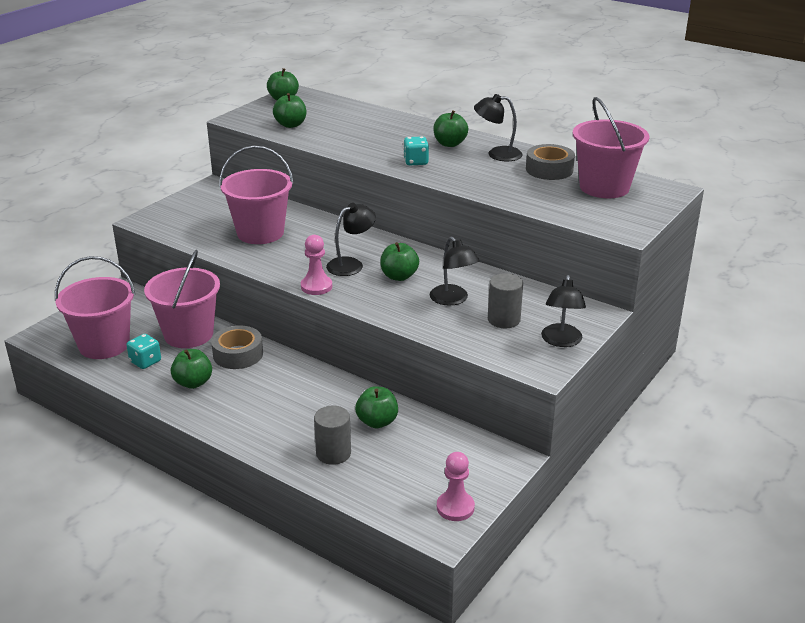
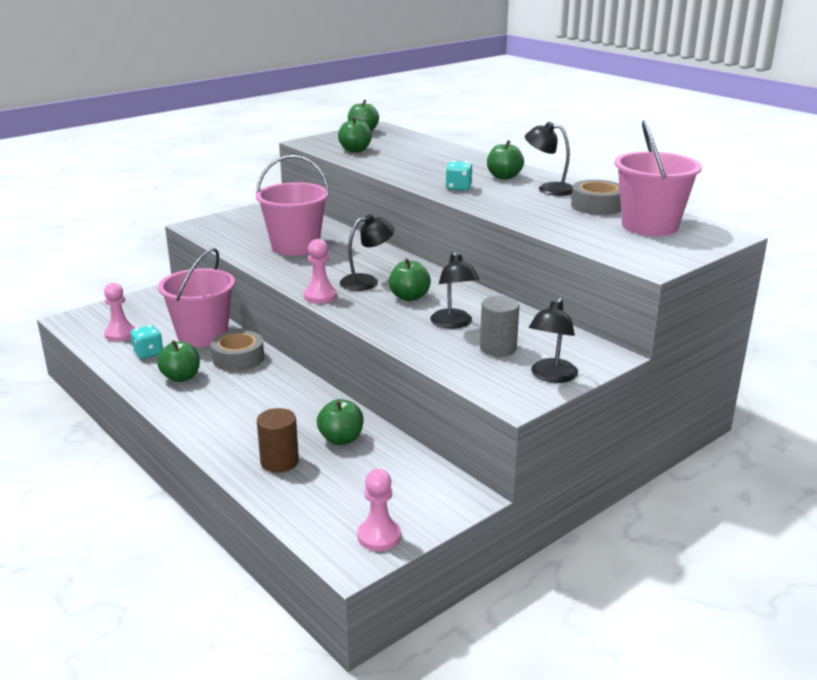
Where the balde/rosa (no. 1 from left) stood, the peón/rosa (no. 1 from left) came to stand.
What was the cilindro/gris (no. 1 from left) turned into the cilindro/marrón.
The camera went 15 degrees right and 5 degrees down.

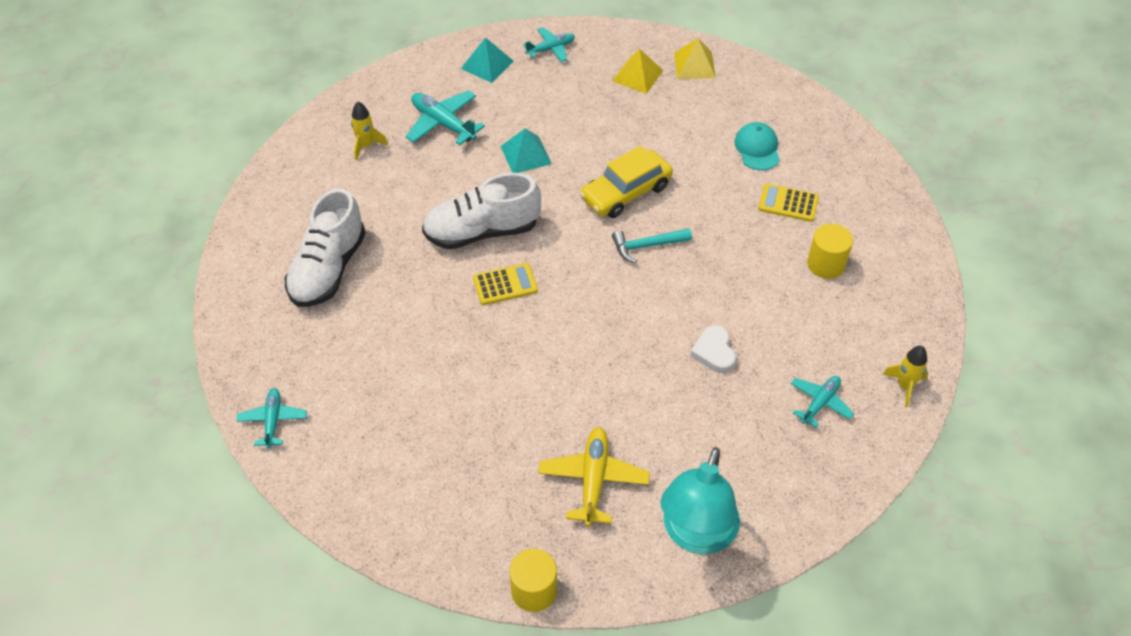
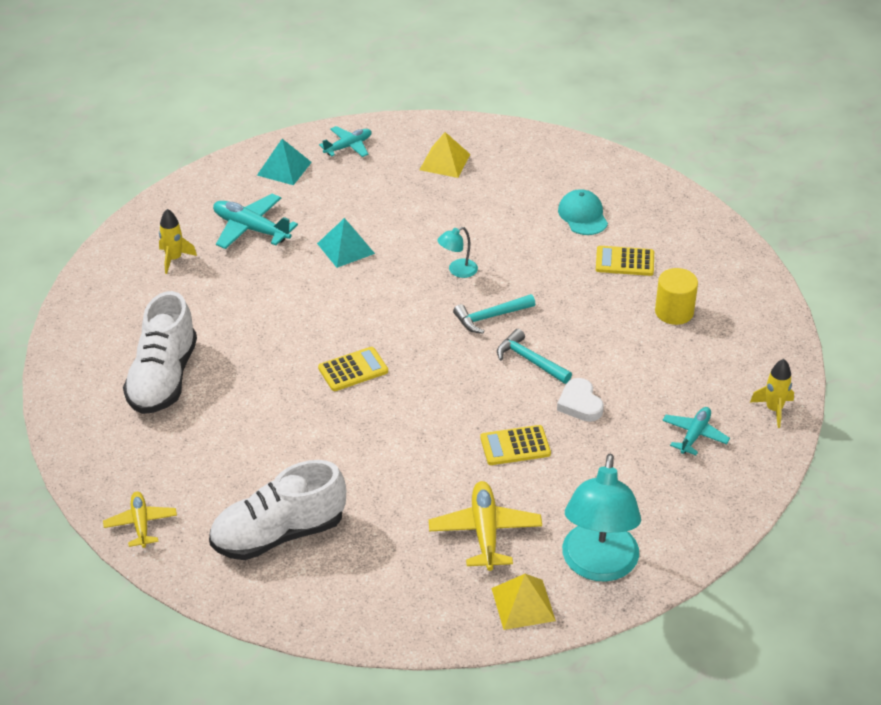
What was the avión/turquesa (no. 1 from left) turned into the avión/amarillo (no. 1 from left).
The zapato/blanco (no. 2 from left) ended up elsewhere.
The second view lost the cilindro/amarillo (no. 1 from left).
Where the coche/amarillo stood, the lámpara/turquesa (no. 1 from left) came to stand.
The pirámide/amarillo (no. 2 from left) ended up elsewhere.
The second view gained the calculadora/amarillo (no. 2 from left).
The second view gained the martillo/turquesa (no. 2 from left).
The camera went 10 degrees left and 10 degrees down.

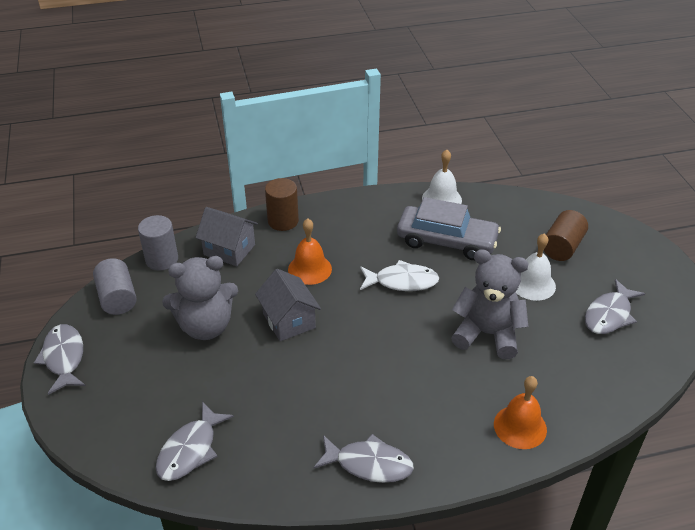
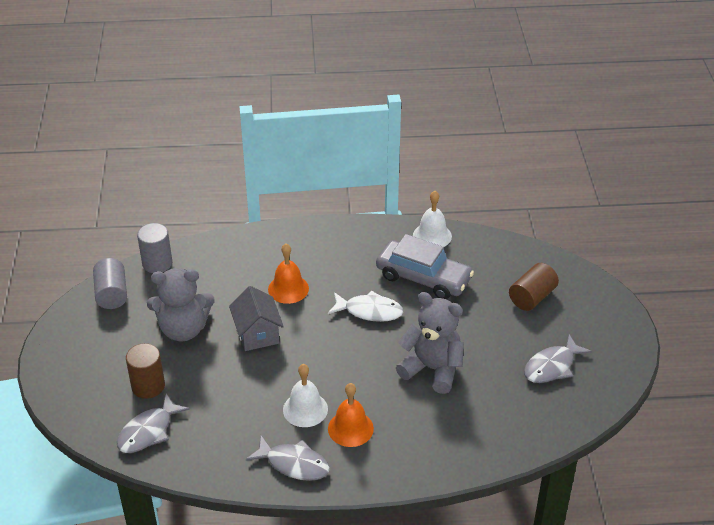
The second view lost the pez/gris (no. 1 from left).
The second view lost the casa/gris (no. 1 from left).
The cilindro/marrón (no. 1 from left) ended up elsewhere.
The campana/naranja (no. 2 from left) ended up elsewhere.
The campana/blanco (no. 2 from left in the first image) ended up elsewhere.
The camera went 10 degrees right and 0 degrees up.

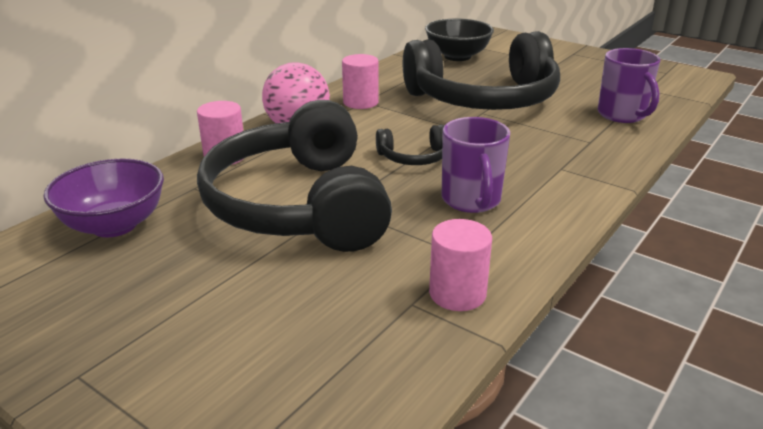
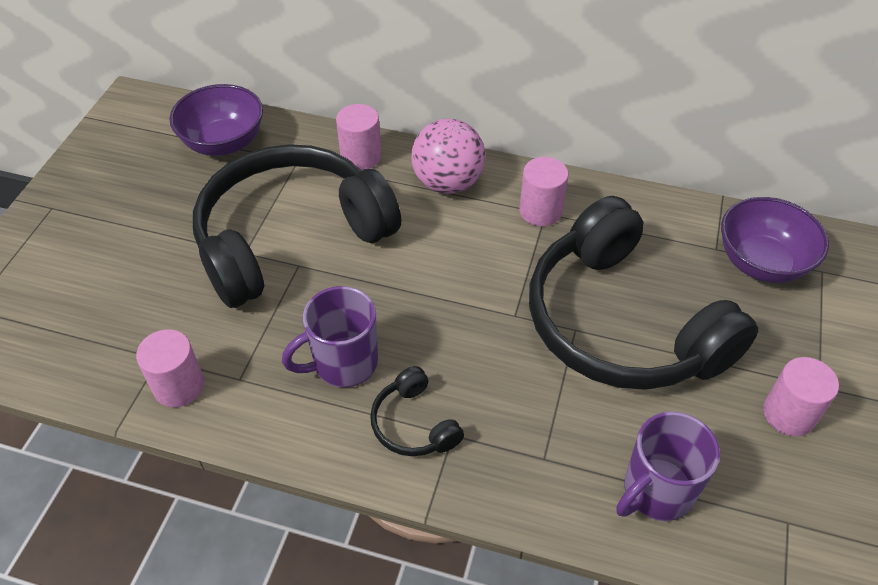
The auriculares/negro (no. 2 from left) ended up elsewhere.
What was the cuenco/negro turned into the cuenco/morado (no. 2 from left).
The second view gained the cilindro/rosa (no. 4 from left).
The camera went 70 degrees right and 20 degrees up.

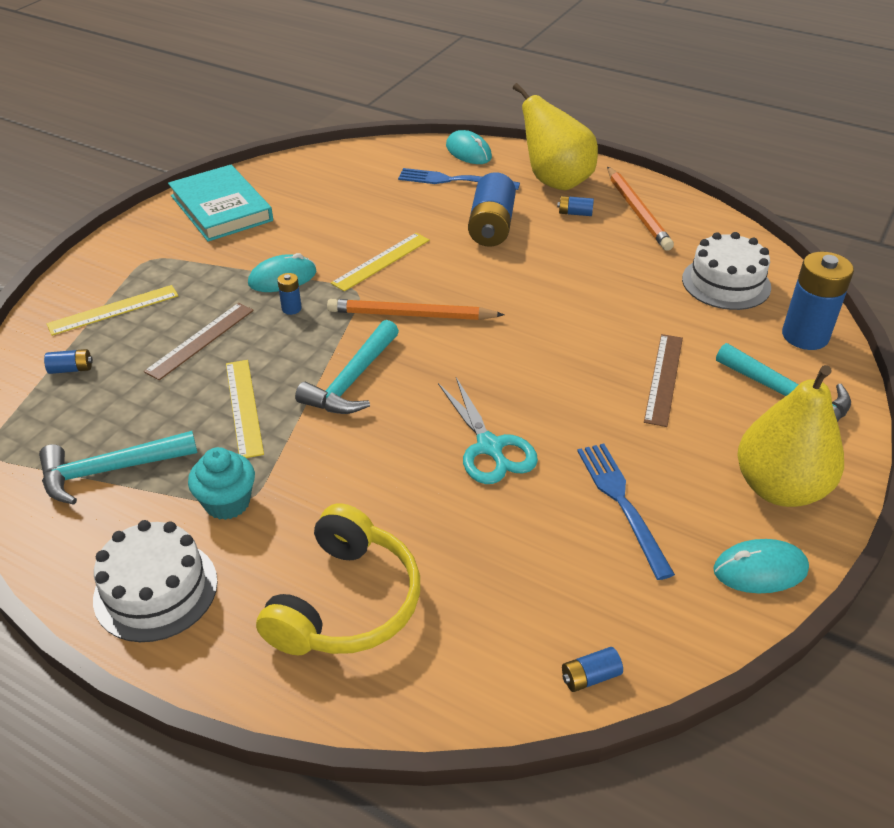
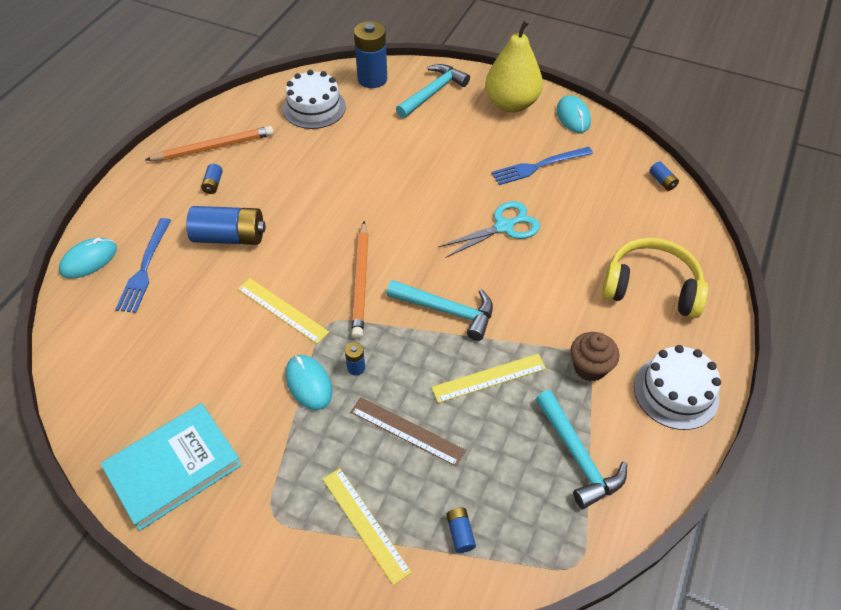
What was the magdalena/turquesa turned into the magdalena/marrón.
The second view lost the pera/amarillo (no. 1 from left).
The second view lost the regla/marrón (no. 2 from left).
The camera went 95 degrees left and 10 degrees up.

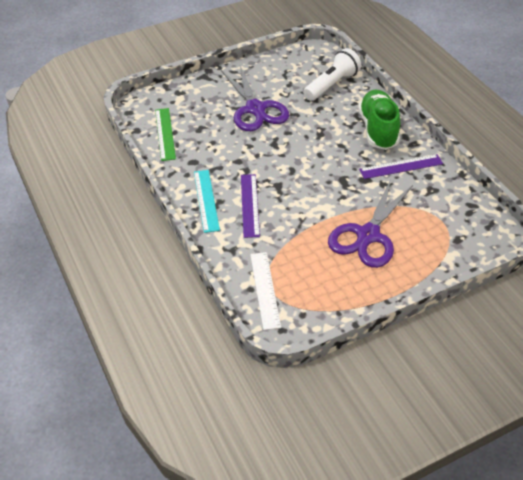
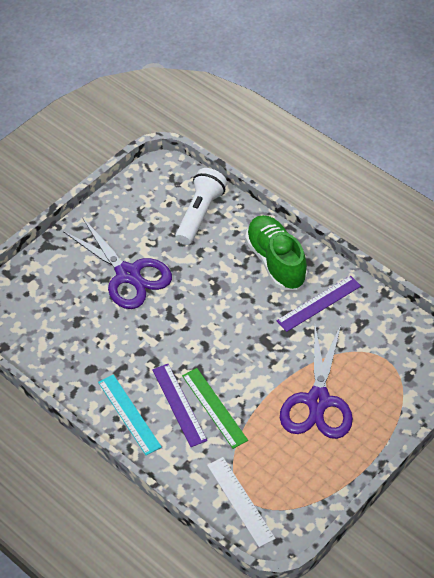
The regla/verde ended up elsewhere.
The camera went 20 degrees left and 5 degrees up.

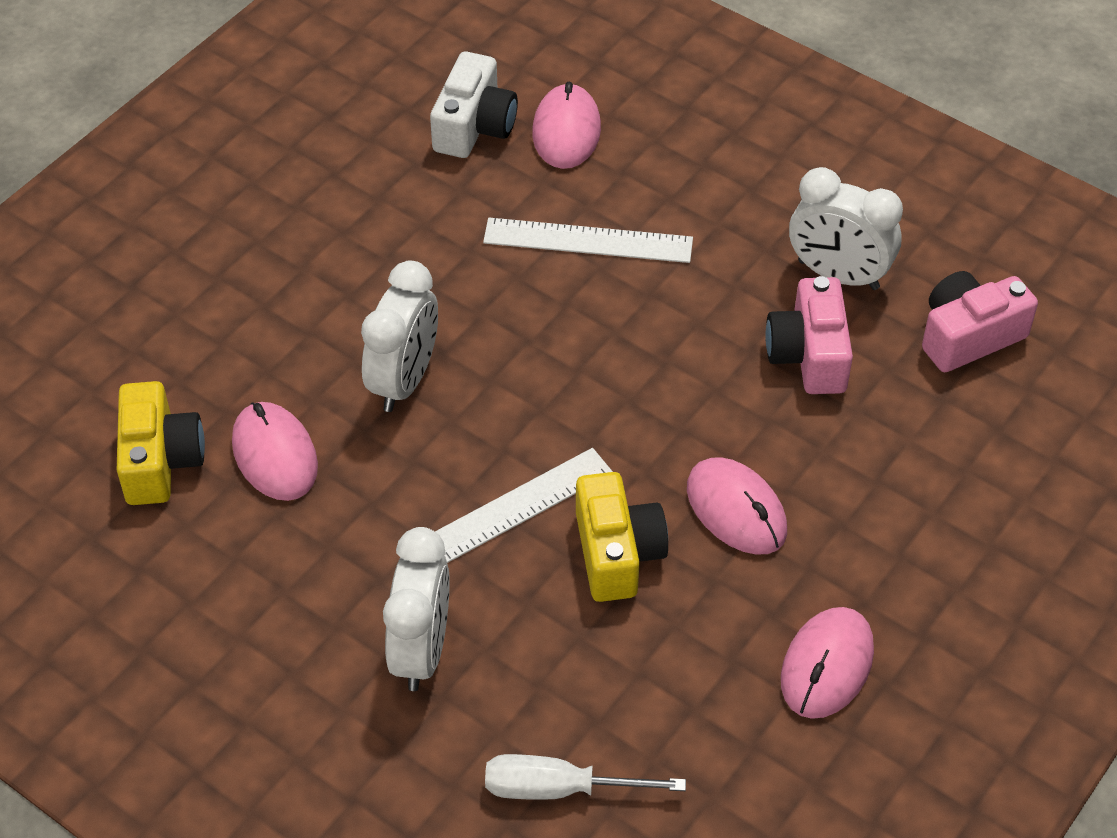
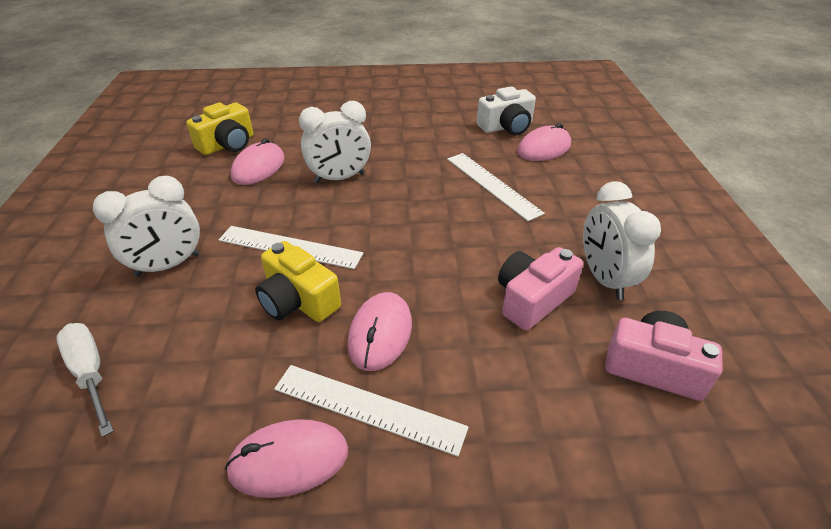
The cámara/amarillo (no. 2 from left) ended up facing another way, 90 degrees clockwise from before.
The second view gained the regla/blanco (no. 2 from left).
The camera went 50 degrees right and 10 degrees down.

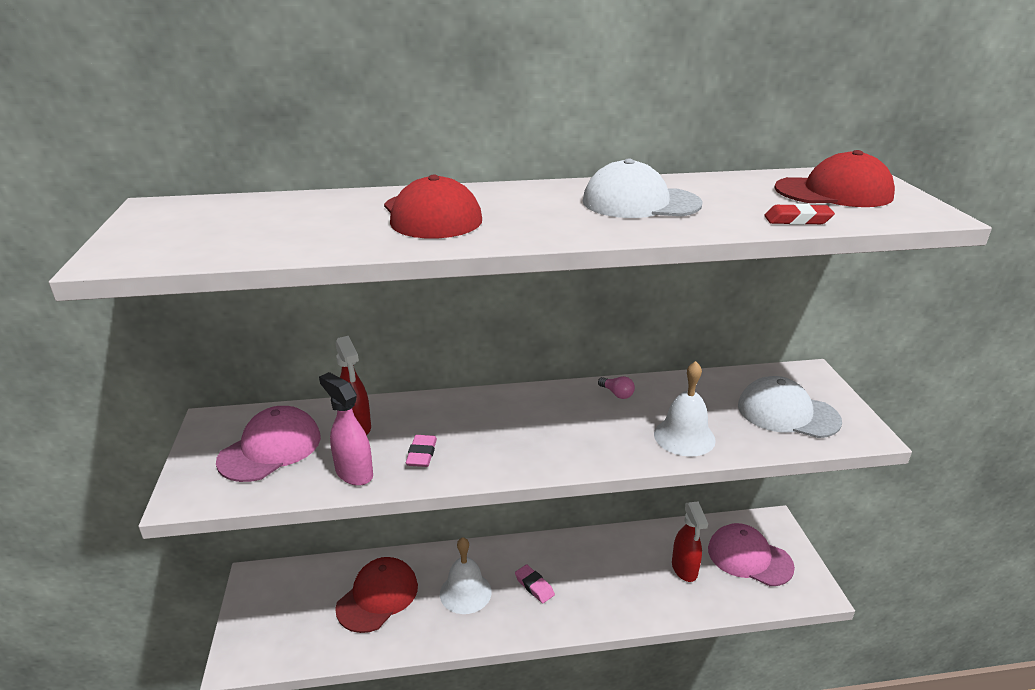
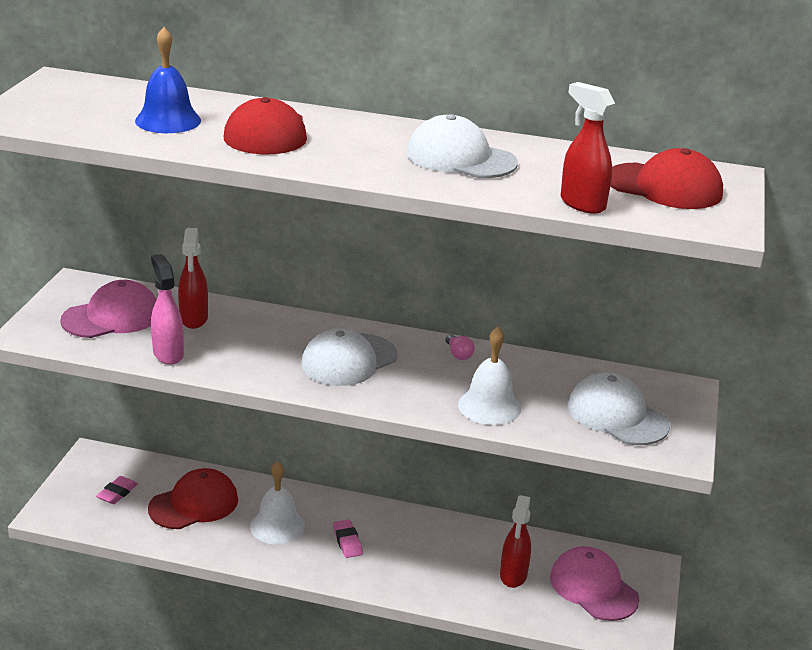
The goma de borrar/rosa (no. 1 from left) ended up elsewhere.
Where the goma de borrar/rojo stood, the pulverizador/rojo (no. 3 from left) came to stand.
The second view gained the campana/azul.
The second view gained the gorra/blanco (no. 1 from left).
The camera went 20 degrees right and 0 degrees up.

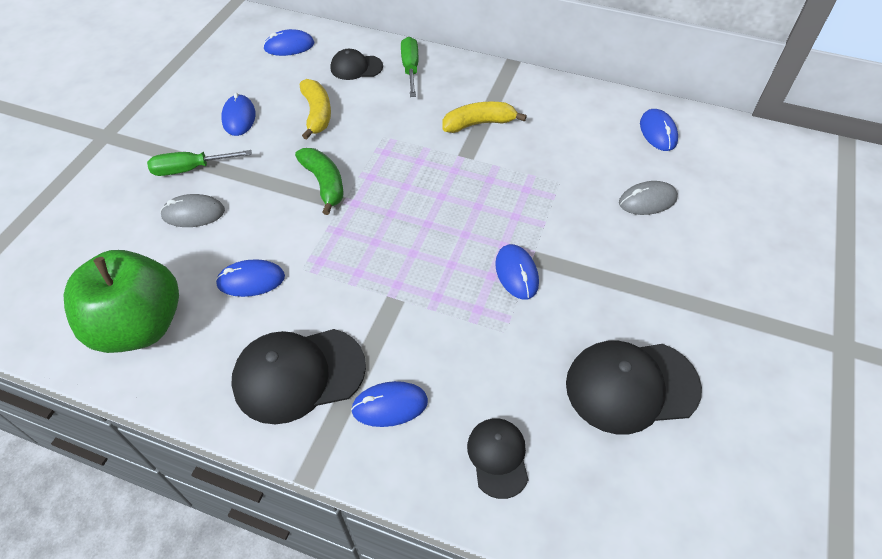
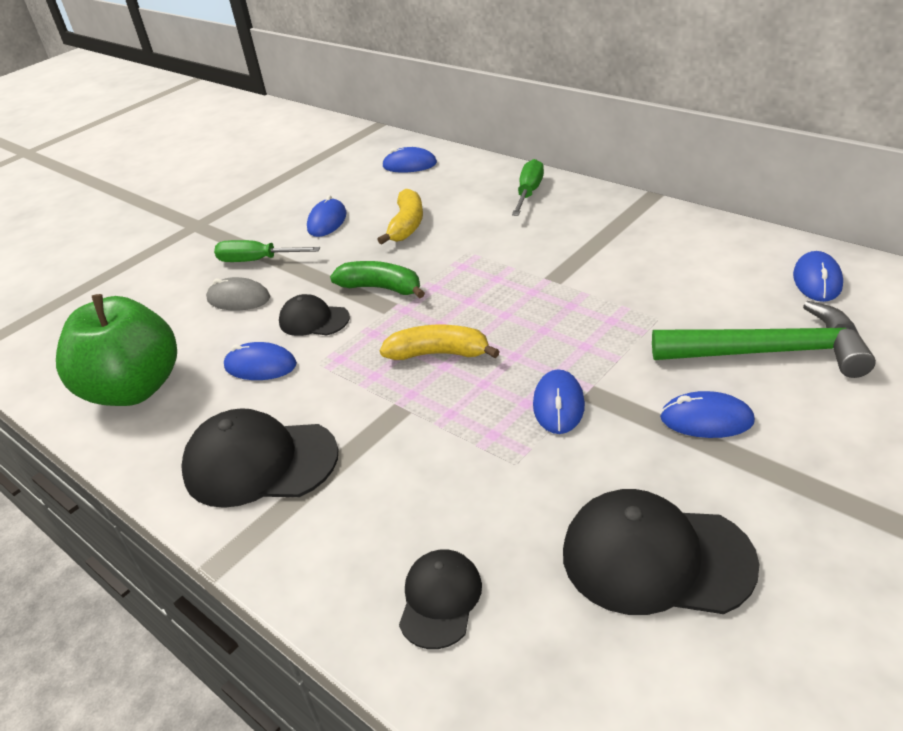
The plátano/verde ended up facing another way, 60 degrees counterclockwise from before.
The gorra/negro (no. 2 from left) ended up elsewhere.
The ratón/azul (no. 4 from left in the first image) ended up elsewhere.
The plátano/amarillo (no. 2 from left) ended up elsewhere.
Where the ratón/gris (no. 2 from left) stood, the martillo/verde came to stand.
The camera went 25 degrees right and 15 degrees down.

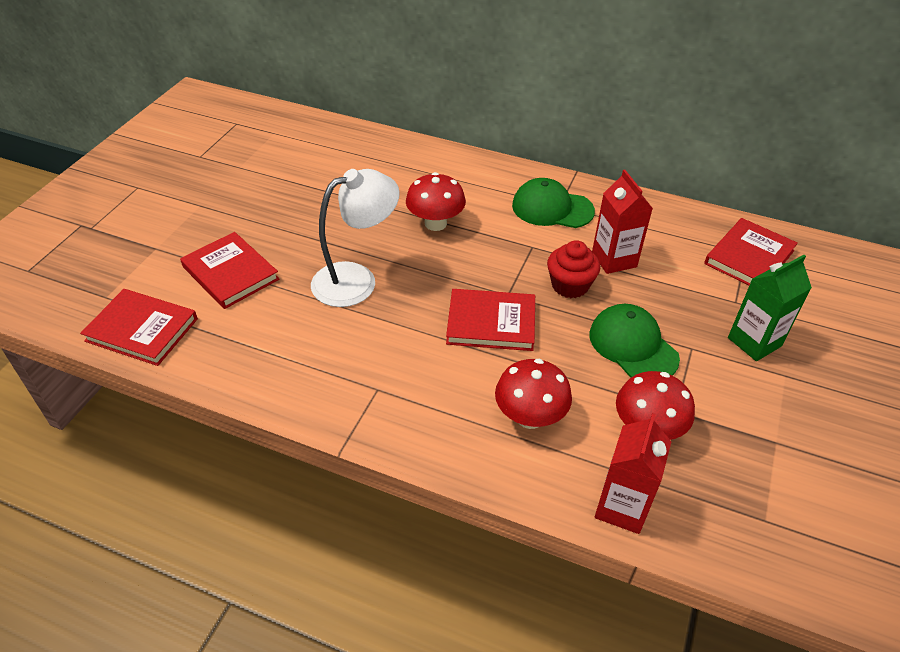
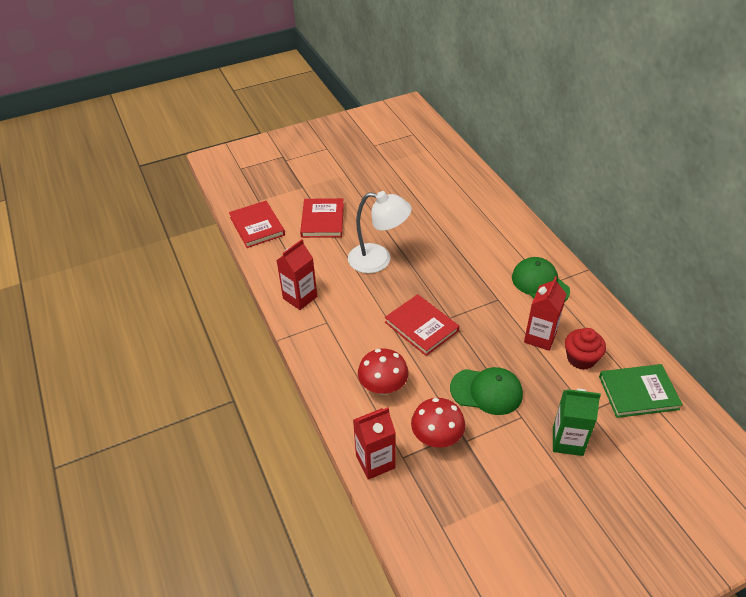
The second view lost the seta/rojo (no. 1 from left).
The magdalena/rojo ended up elsewhere.
The gorra/verde (no. 2 from left in the first image) ended up facing another way, 90 degrees clockwise from before.
What was the libro/rojo (no. 4 from left) turned into the libro/verde.
The second view gained the cartón de leche/rojo (no. 1 from left).
The camera went 45 degrees right and 0 degrees up.

